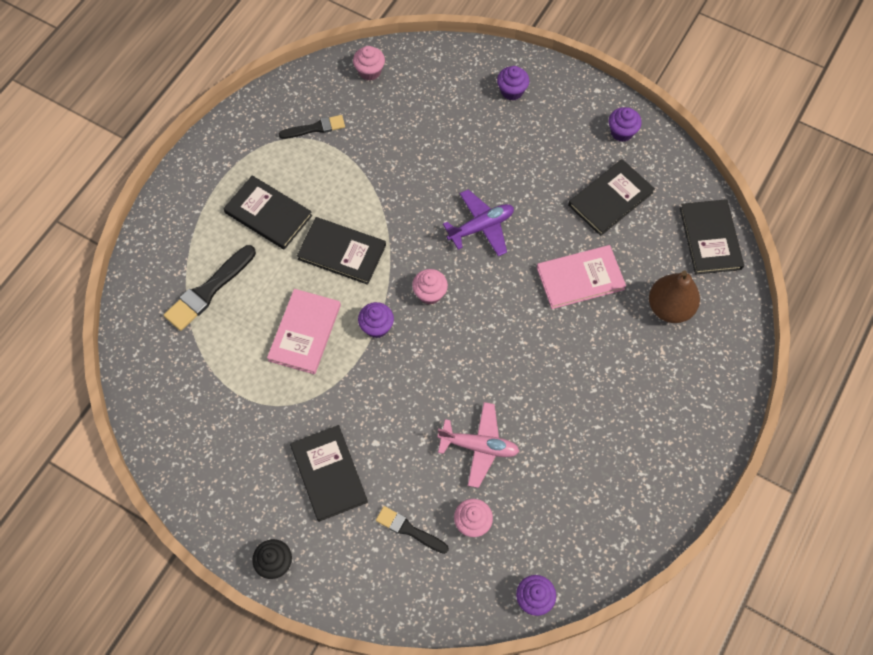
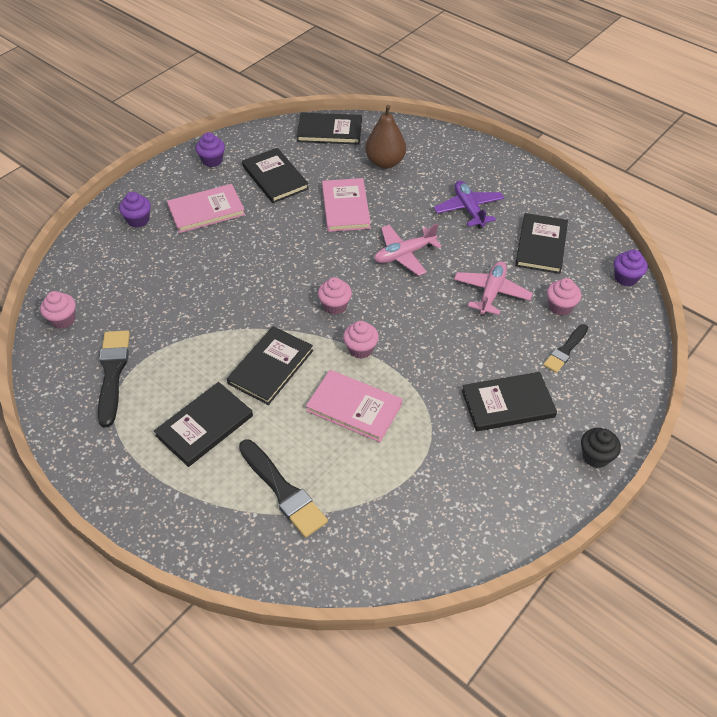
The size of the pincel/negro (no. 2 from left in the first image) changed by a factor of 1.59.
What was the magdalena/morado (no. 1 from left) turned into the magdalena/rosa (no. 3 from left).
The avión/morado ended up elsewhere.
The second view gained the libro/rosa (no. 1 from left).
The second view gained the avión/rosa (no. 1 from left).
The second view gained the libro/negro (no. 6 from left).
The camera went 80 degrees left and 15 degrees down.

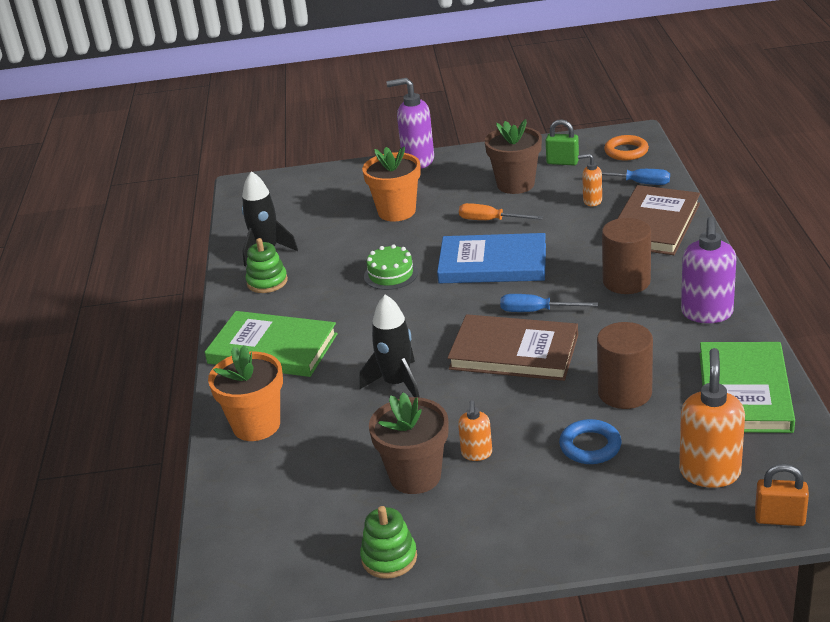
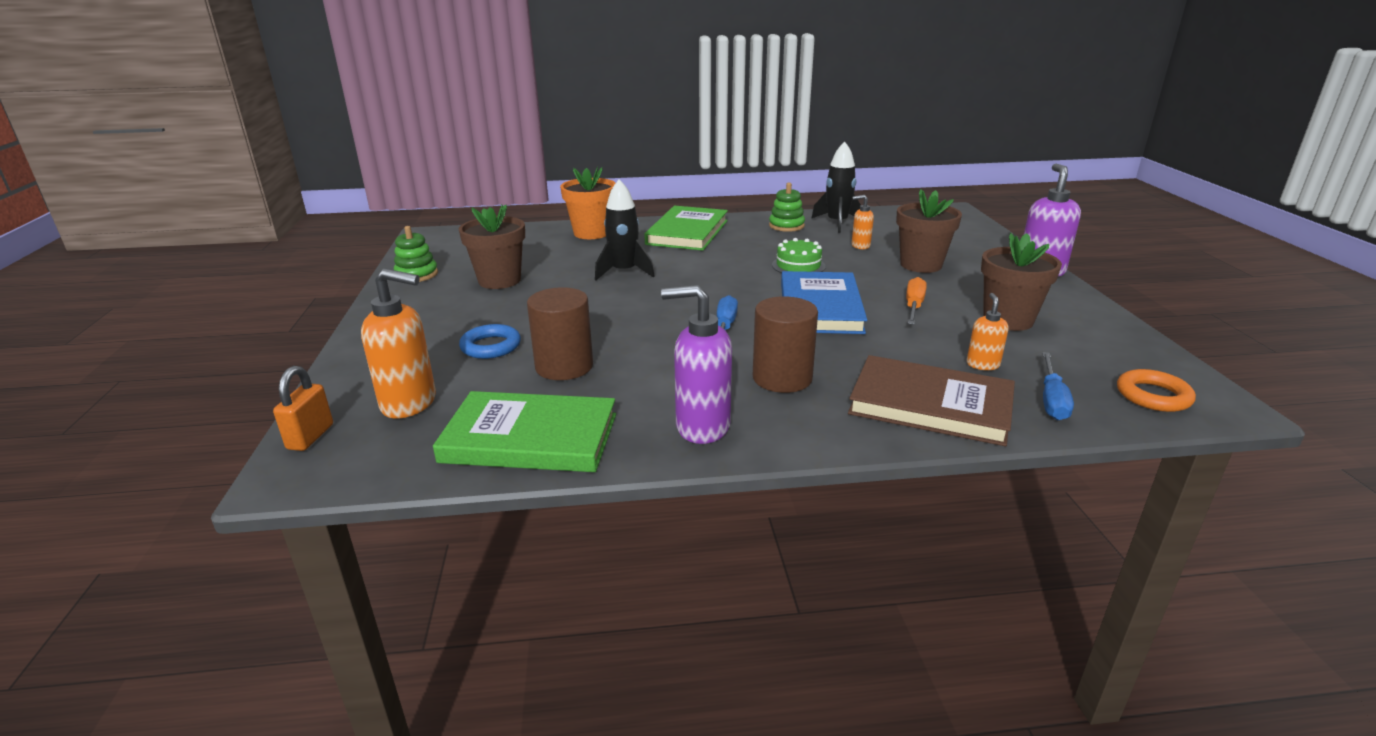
What was the maceta/naranja (no. 2 from left) turned into the maceta/marrón (no. 2 from left).
The second view lost the libro/marrón (no. 1 from left).
The dispensador de jabón/naranja (no. 1 from left in the first image) ended up elsewhere.
The second view lost the candado/verde.
The camera went 85 degrees right and 5 degrees down.

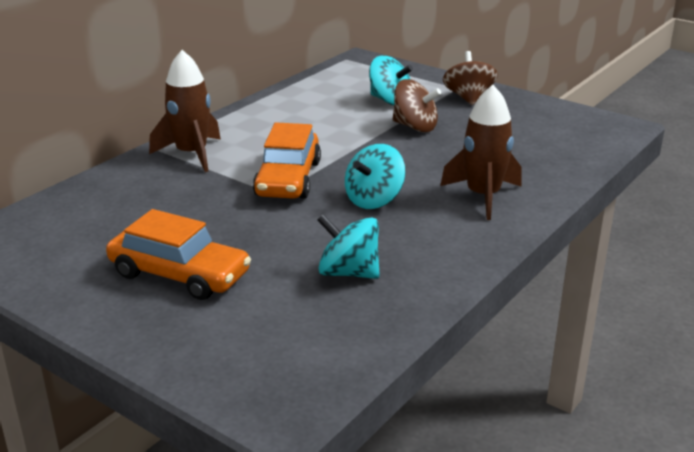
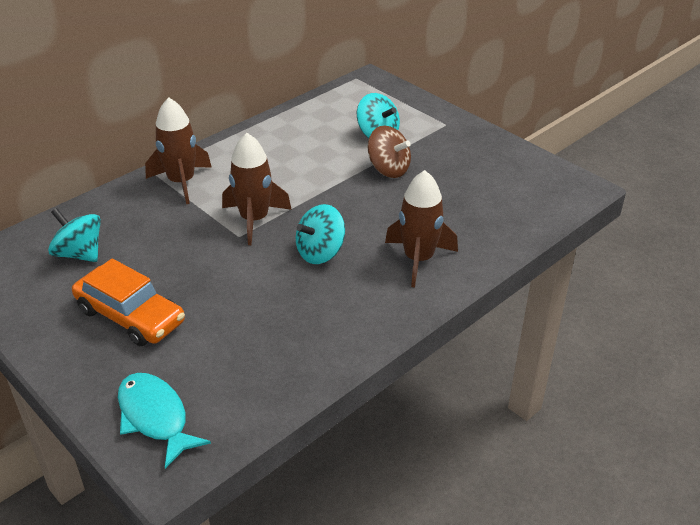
Where the coche/naranja (no. 2 from left) stood, the cohete/marrón (no. 2 from left) came to stand.
The peonza/turquesa (no. 1 from left) ended up elsewhere.
The second view lost the peonza/marrón (no. 2 from left).
The second view gained the pez/turquesa.
The camera went 10 degrees right and 10 degrees up.

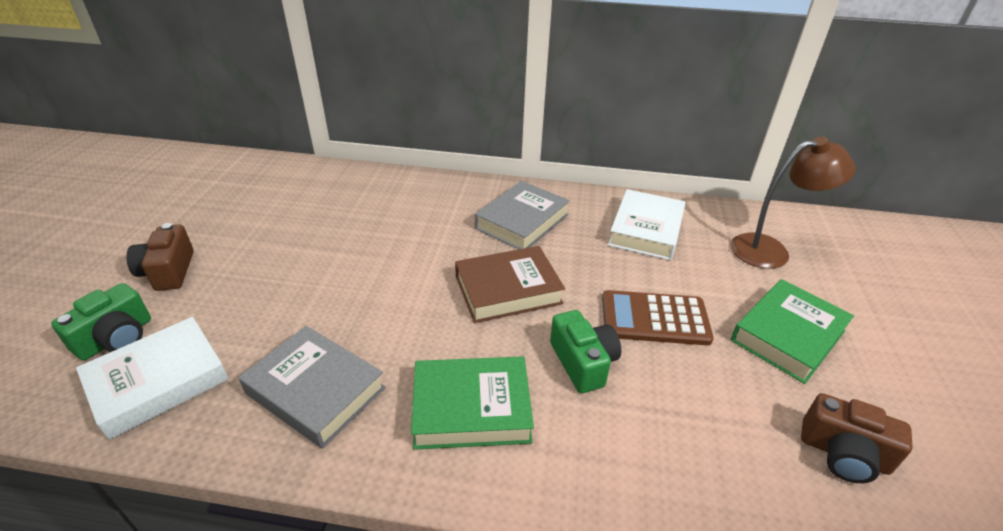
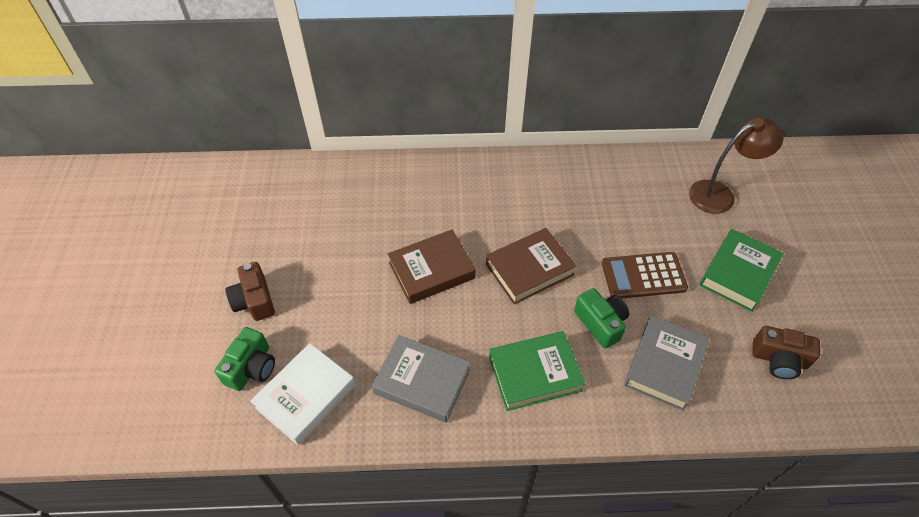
The libro/gris (no. 2 from left) ended up elsewhere.
The second view lost the libro/blanco (no. 2 from left).
The second view gained the libro/marrón (no. 1 from left).
The camera went 10 degrees left and 15 degrees up.

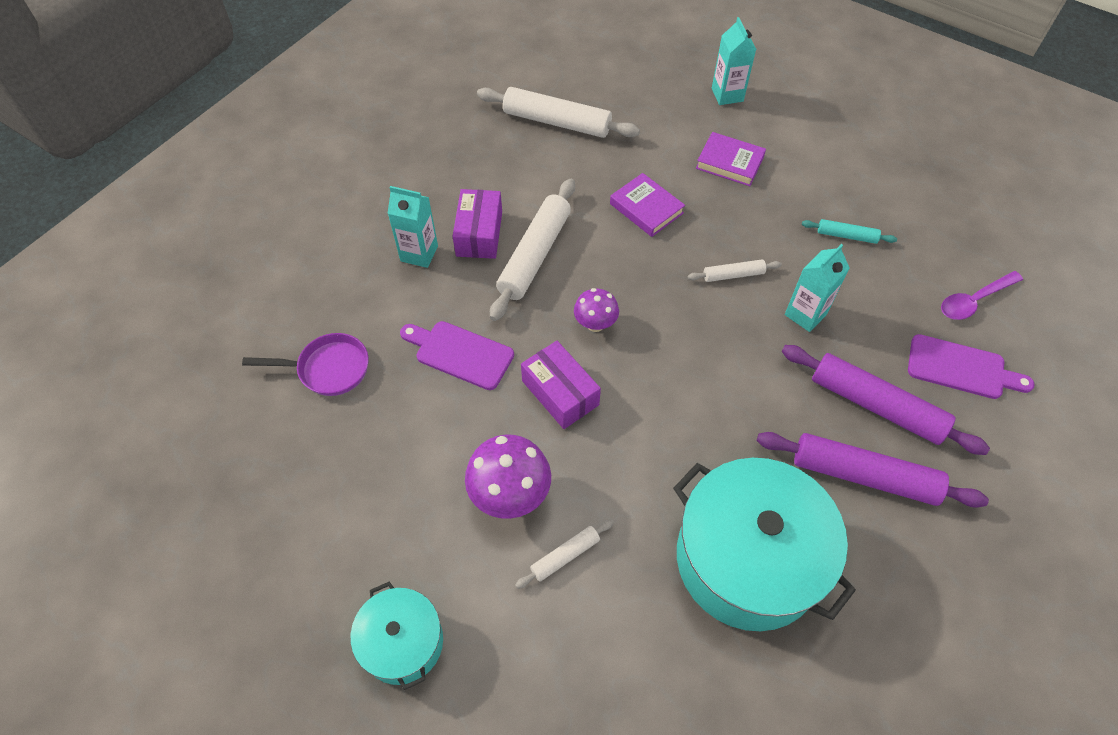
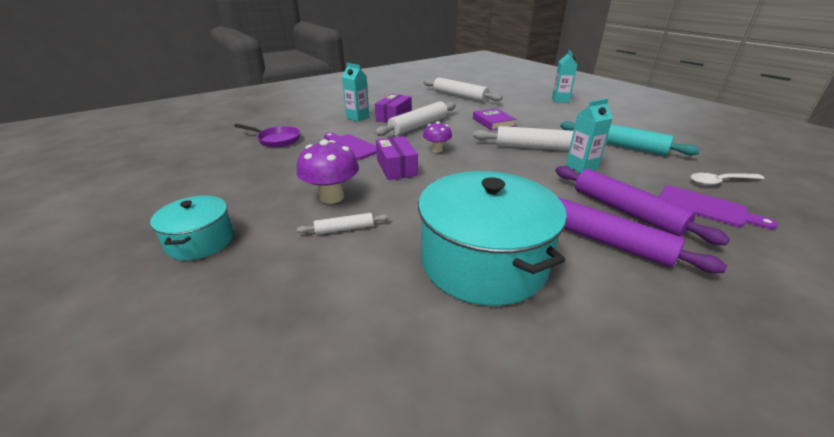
The size of the rodillo/blanco (no. 4 from left) changed by a factor of 2.01.
The second view lost the libro/morado (no. 2 from left).
The size of the rodillo/turquesa changed by a factor of 2.01.
What was the cuchara/morado turned into the cuchara/blanco.
The camera went 20 degrees right and 25 degrees down.

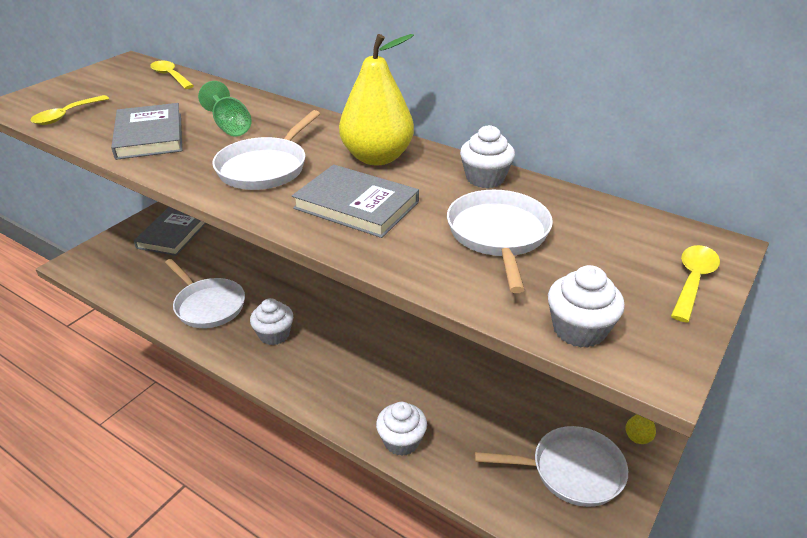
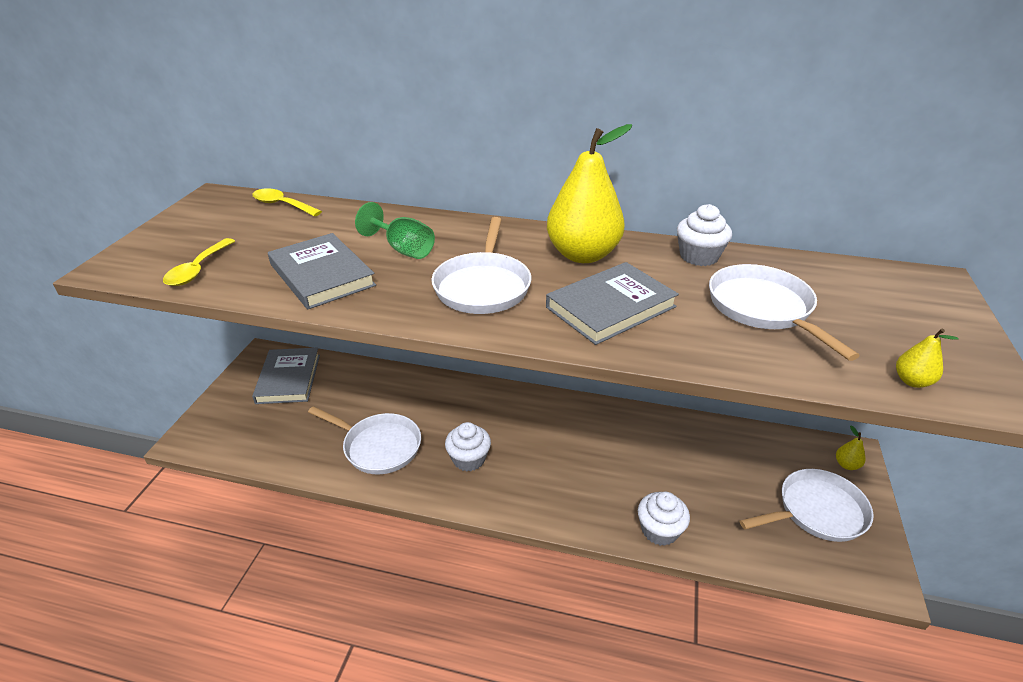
The libro/gris (no. 3 from left) ended up facing another way, 45 degrees counterclockwise from before.
Where the magdalena/blanco (no. 4 from left) stood, the pera/amarillo (no. 3 from left) came to stand.
The second view lost the cuchara/amarillo (no. 3 from left).
The camera went 20 degrees left and 0 degrees up.

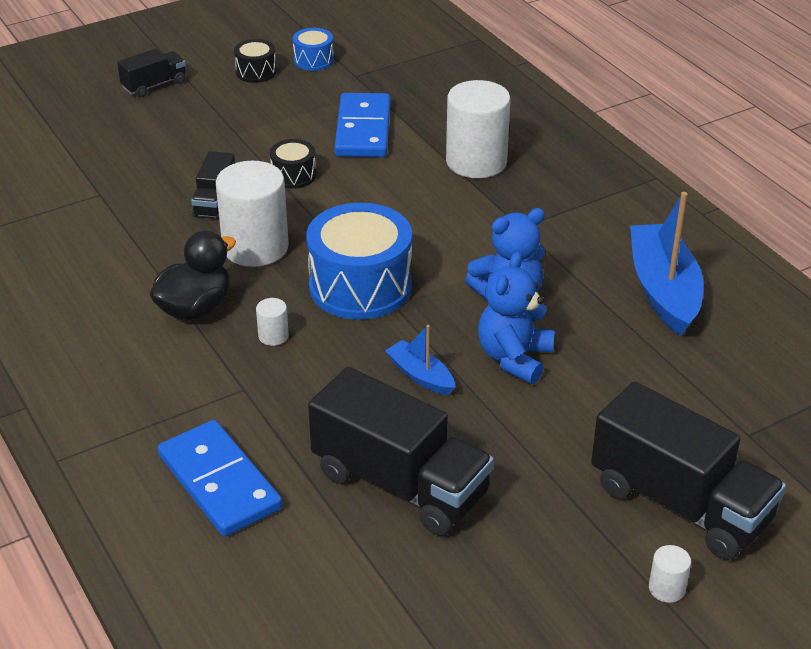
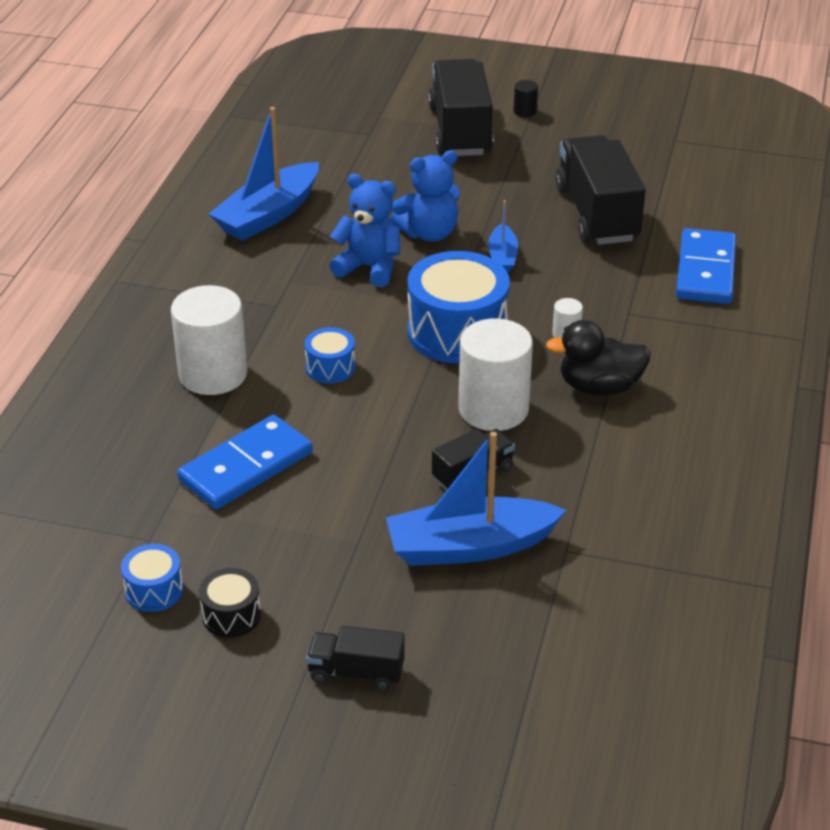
The second view lost the tambor/negro (no. 2 from left).
What was the cilindro/blanco (no. 4 from left) turned into the cilindro/negro.
The second view gained the tambor/azul (no. 2 from left).
The second view gained the barco/azul (no. 2 from left).
The camera went 135 degrees left and 0 degrees up.

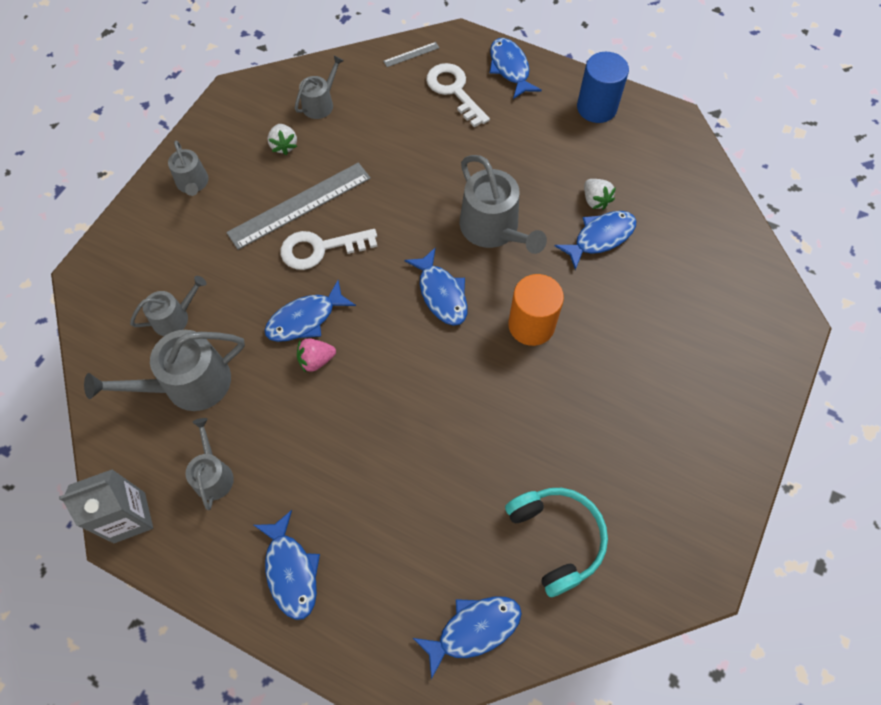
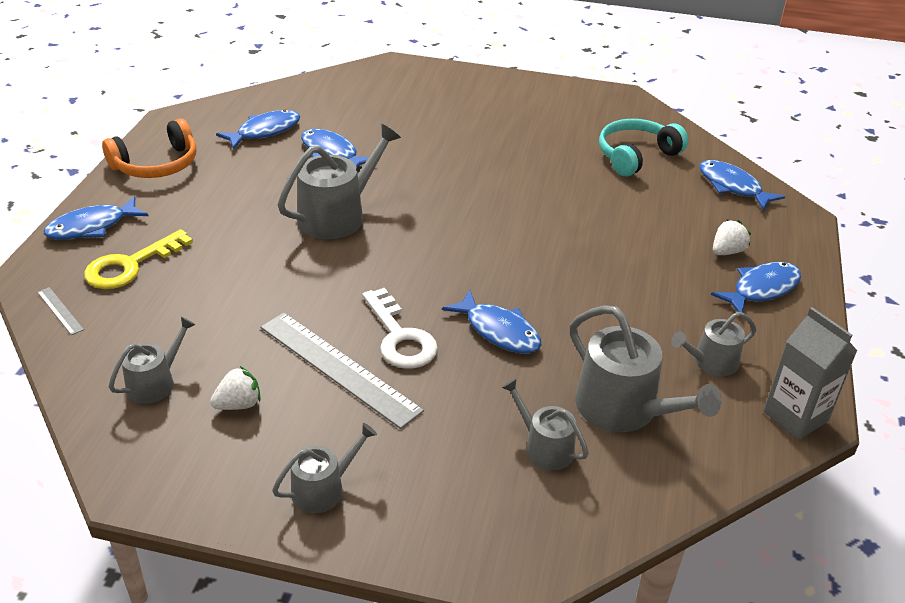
The regadera/gris (no. 5 from left in the first image) ended up facing another way, 105 degrees clockwise from before.
The second view lost the fresa/rosa.
The pez/azul (no. 3 from left in the first image) ended up elsewhere.
What was the llave/blanco (no. 2 from left) turned into the llave/amarillo.
The second view lost the cilindro/naranja.
Where the cilindro/azul stood, the auriculares/naranja came to stand.
The fresa/blanco (no. 2 from left) ended up elsewhere.
The camera went 105 degrees left and 25 degrees down.

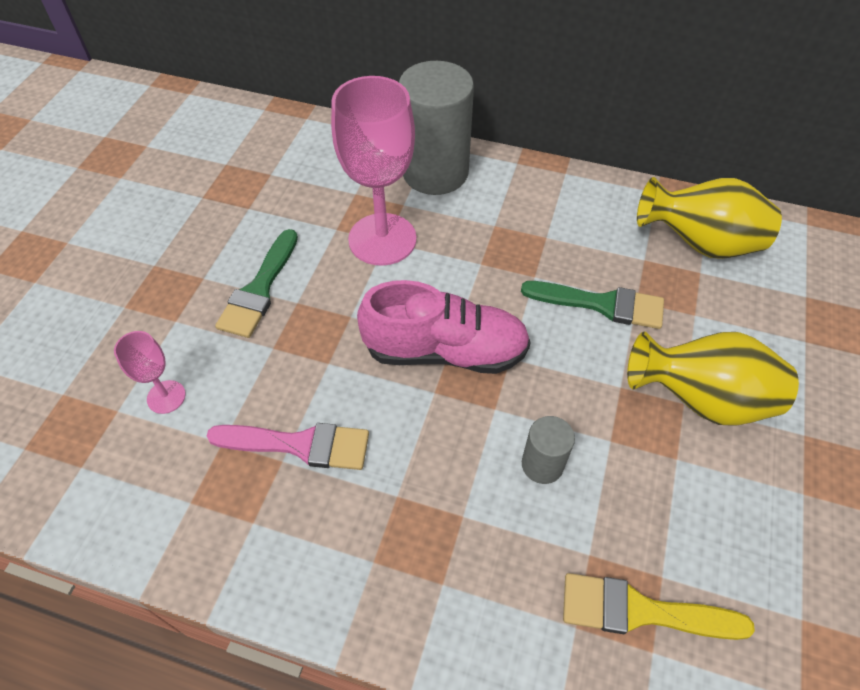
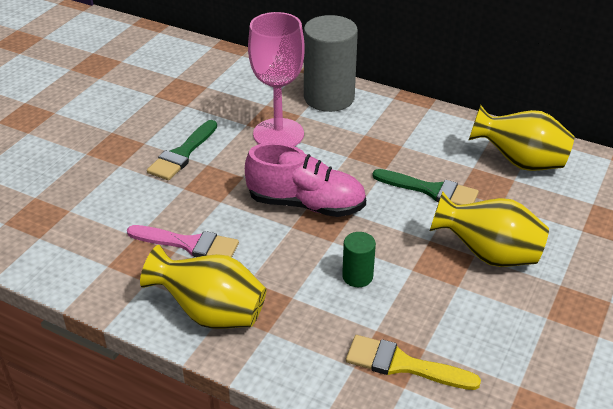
The second view lost the copa/rosa (no. 1 from left).
What was the cilindro/gris (no. 2 from left) turned into the cilindro/verde.
The second view gained the florero/amarillo (no. 1 from left).
The camera went 10 degrees right and 15 degrees down.

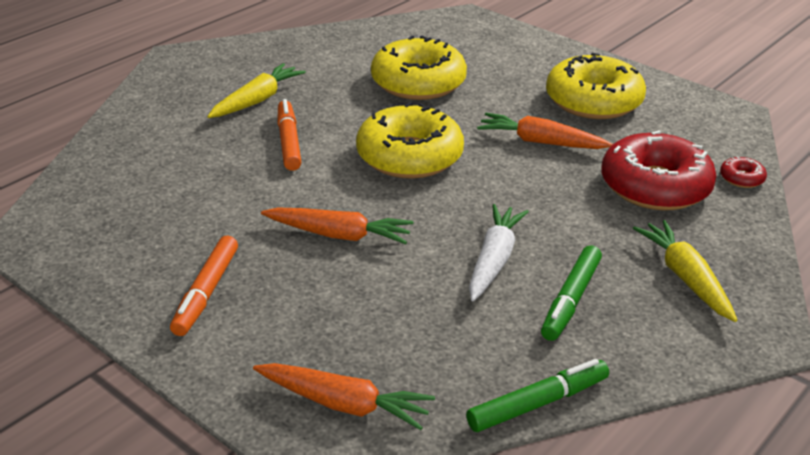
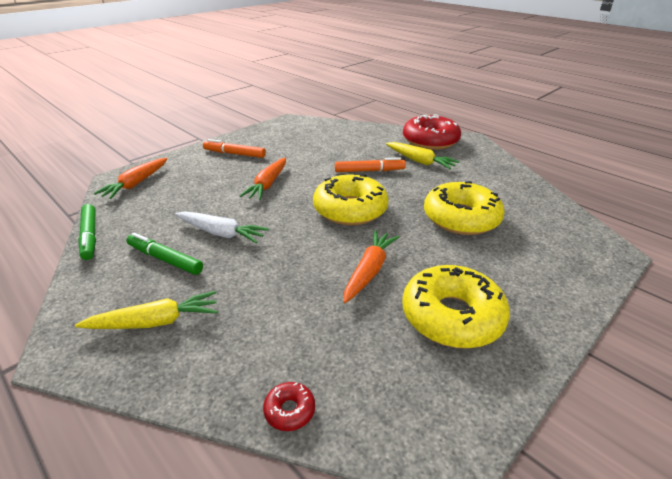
The rosquilla/rojo (no. 1 from left in the first image) ended up elsewhere.
The camera went 95 degrees right and 0 degrees up.

